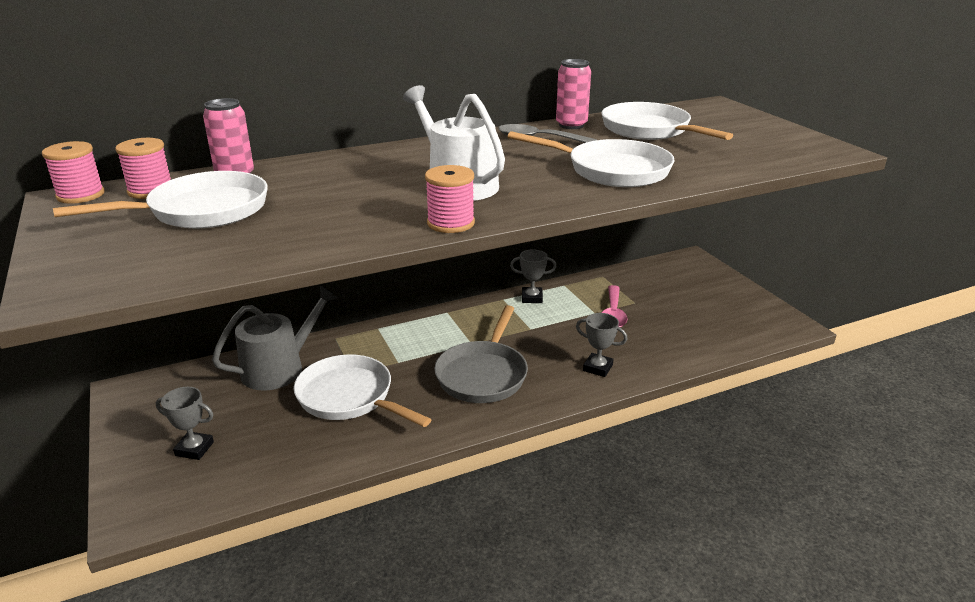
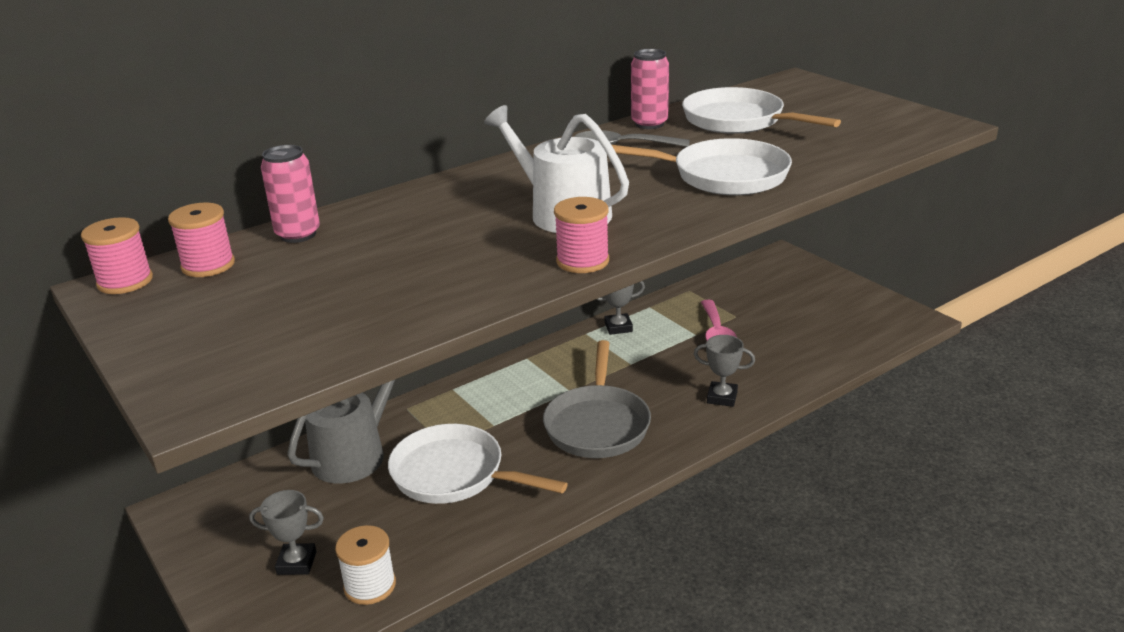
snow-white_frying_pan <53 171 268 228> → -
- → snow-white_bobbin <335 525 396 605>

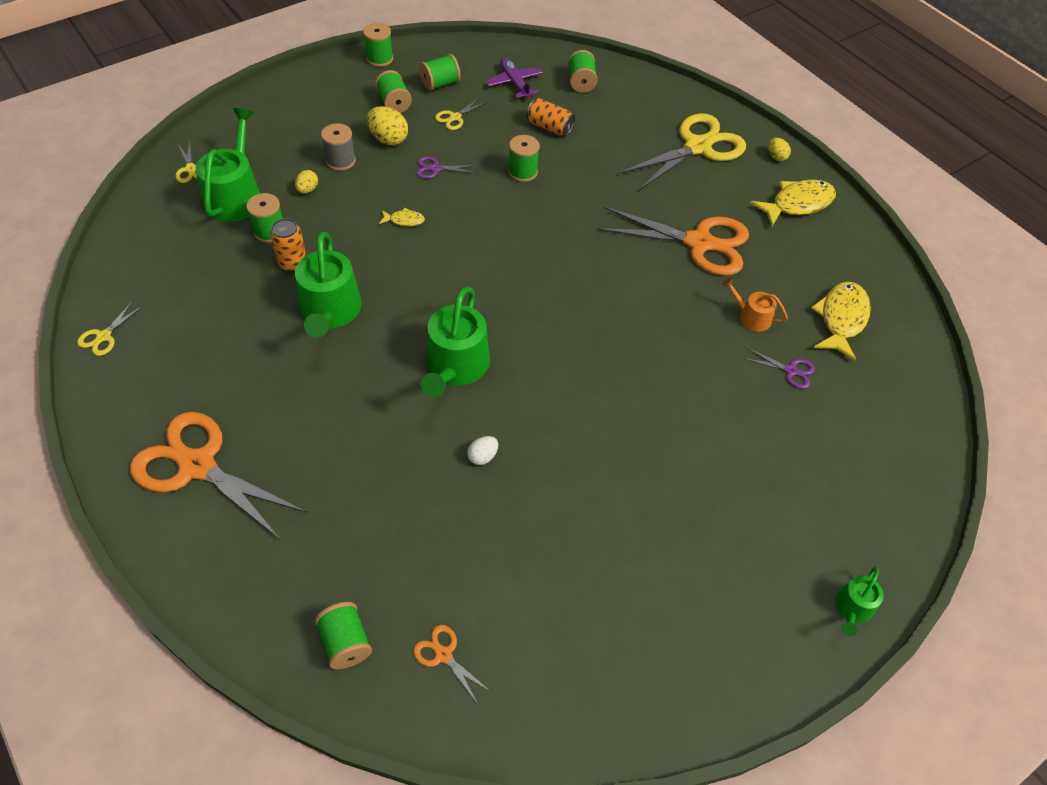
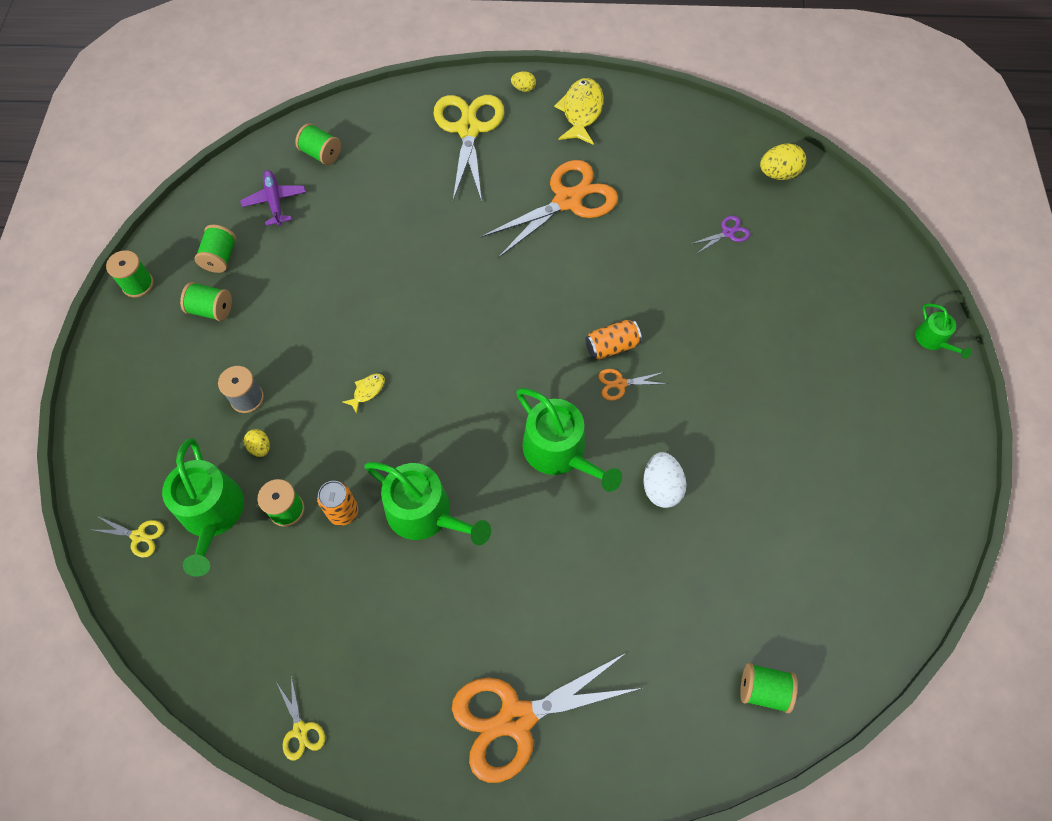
purple_pair_of_scissors <416 156 477 179> → -
golden_pair_of_scissors <435 97 488 130> → -
green_bobbin <508 135 540 182> → -
orange-coloured_sprinkling_can <722 278 788 332> → -
golden_fish_figure <811 282 871 361> → -
golden_egg_shape <367 106 408 145> → golden_egg_shape <760 143 806 180>, move
orange-coloured_pair_of_scissors <413 625 491 704> → orange-coloured_pair_of_scissors <598 369 667 401>, move
orange-coloured_tin <526 98 575 136> → orange-coloured_tin <585 320 642 360>, move
green_sprinkling_can <196 108 260 222> → green_sprinkling_can <162 438 244 577>, 150 degrees counterclockwise
purple_plane <486 57 543 98> → purple_plane <240 170 306 226>, 60 degrees clockwise
snow-white_egg_shape <467 436 498 465> → snow-white_egg_shape <643 452 686 508>, x1.73

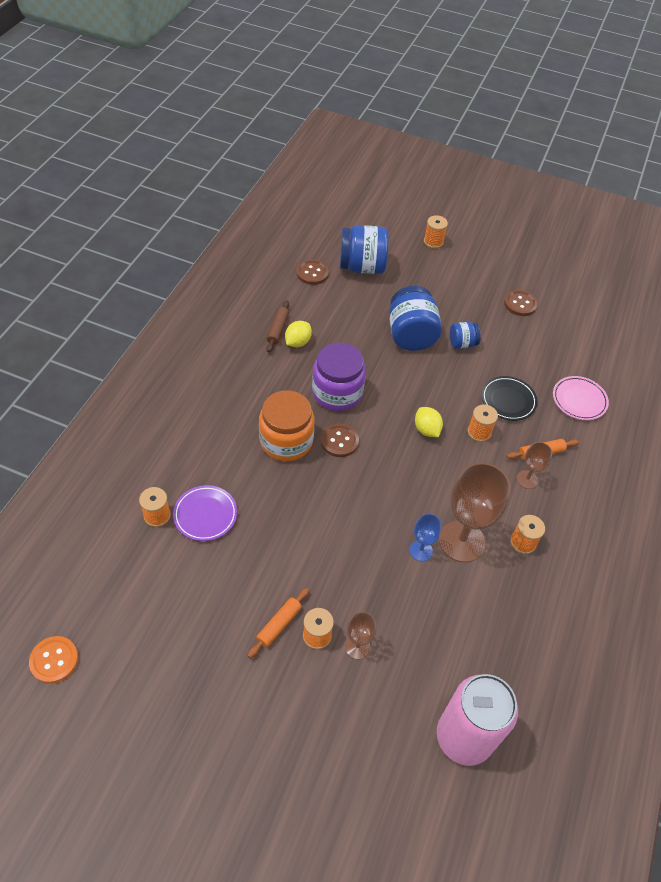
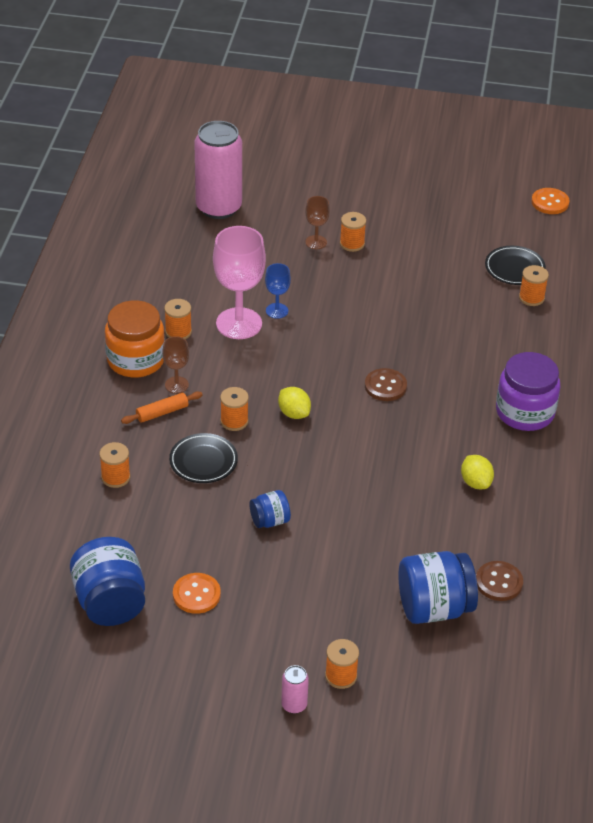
purple_plate <173 485 237 541> → -
orange-coloured_dough_roller <247 588 309 658> → -
brown_dough_roller <266 300 289 352> → -
- → pink_tin <281 665 309 714>
- → jet-black_plate <485 246 546 285>
orange-coloured_jar <259 390 315 461> → orange-coloured_jar <105 300 165 378>, move
purple_jar <312 343 366 411> → purple_jar <496 352 560 431>, move
royal_blue_jar <389 286 442 351> → royal_blue_jar <70 537 145 626>, move
pink_plate <553 376 609 420> → orange-coloured_bobbin <99 442 130 488>
brown_wine_glass <439 462 511 562> → pink_wine_glass <213 226 266 339>
brown_button <504 290 538 316> → orange-coloured_button <173 573 221 614>
golden_toy_lemon <285 321 312 347> → golden_toy_lemon <461 455 494 489>, 45 degrees counterclockwise

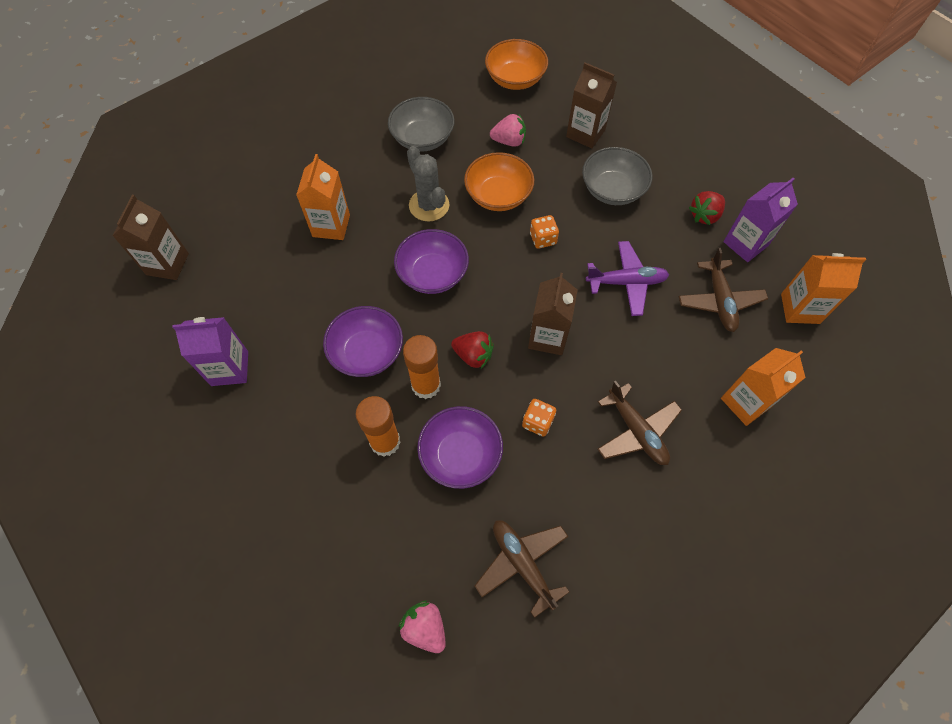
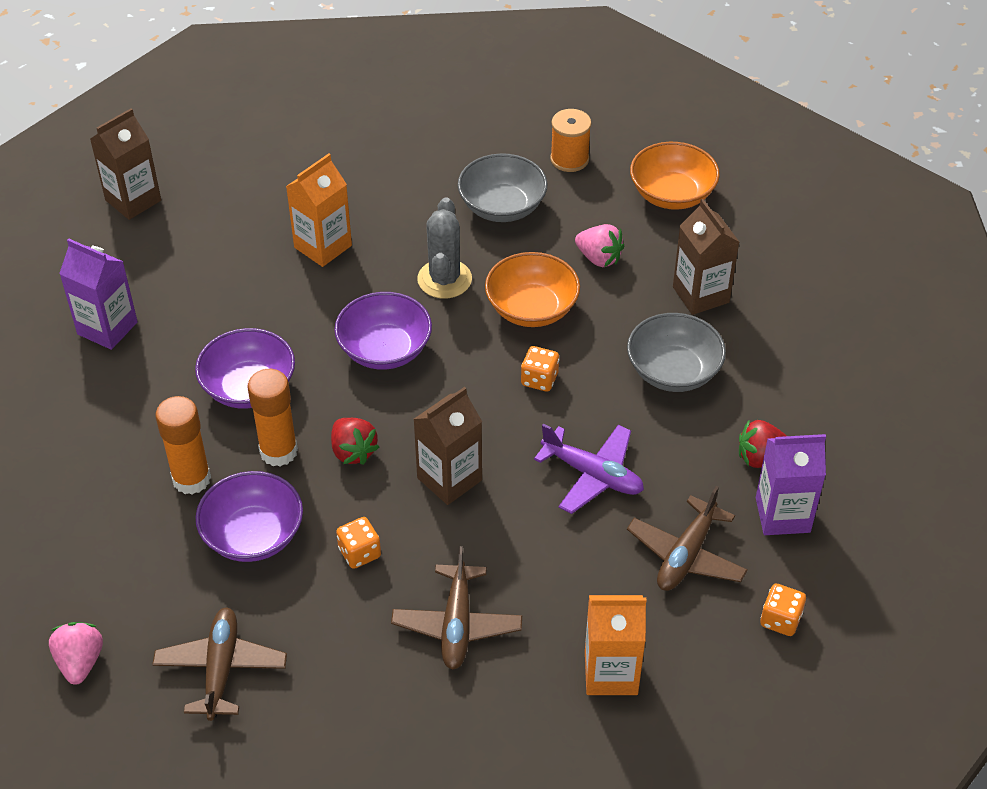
- → orange-coloured_bobbin <550 109 591 172>
orange-coloured_milk_carton <781 253 866 324> → orange-coloured_die <760 584 806 636>

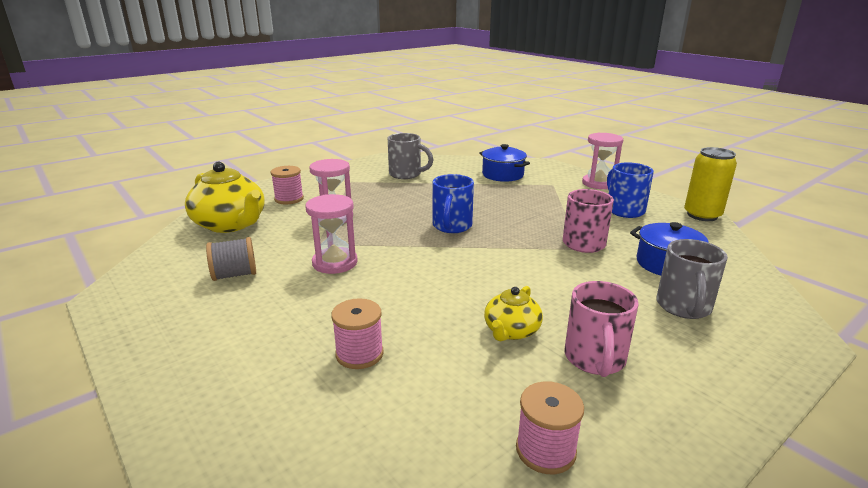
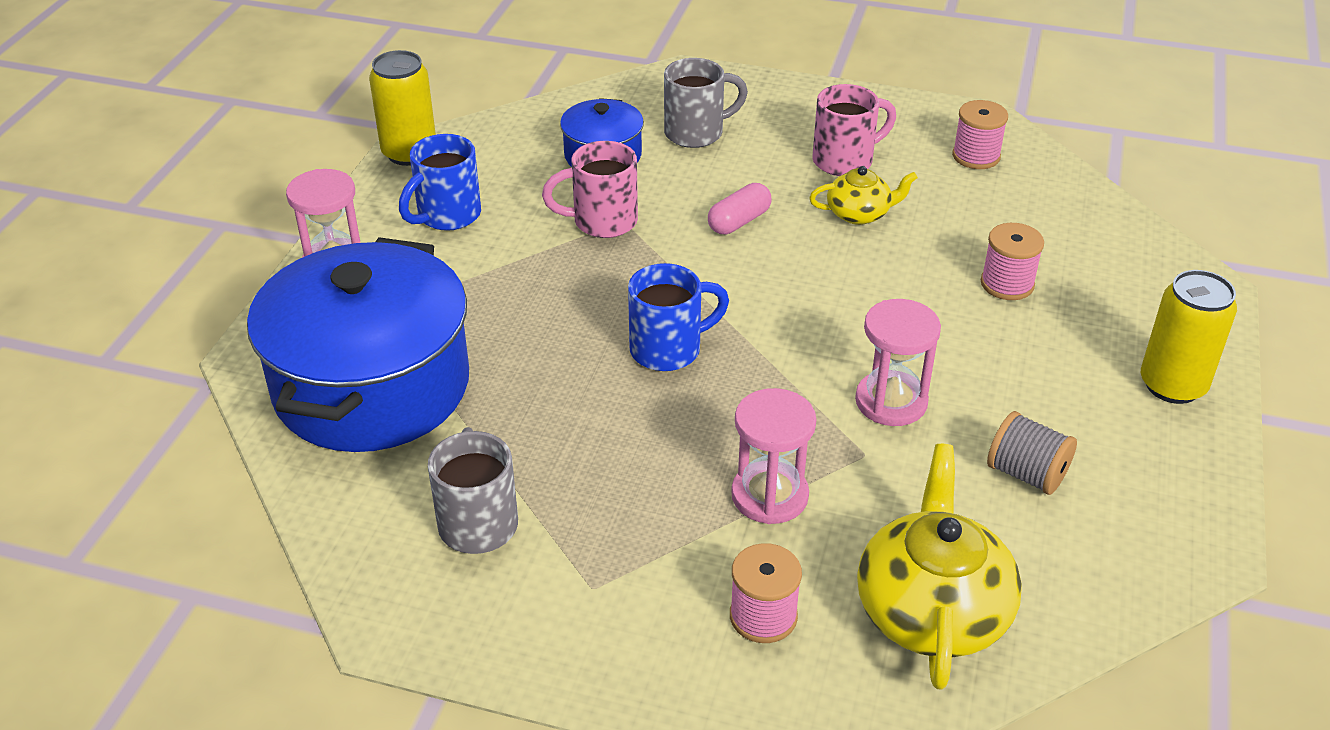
- → pink_capsule <708 183 772 234>
- → golden_tin <1141 270 1237 404>
royal_blue_pot <479 144 530 182> → royal_blue_pot <247 237 469 452>, x2.08

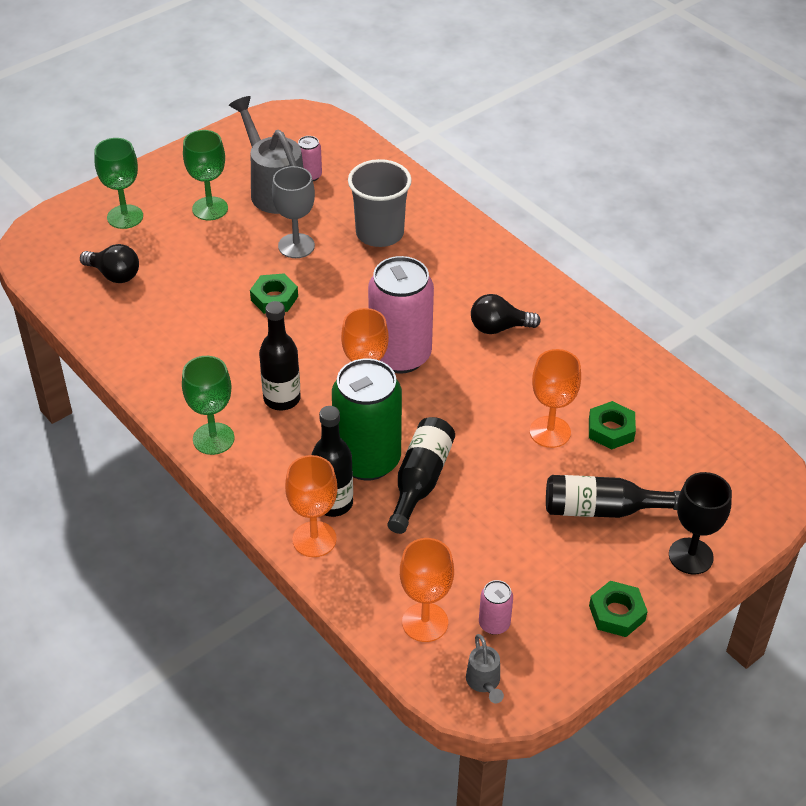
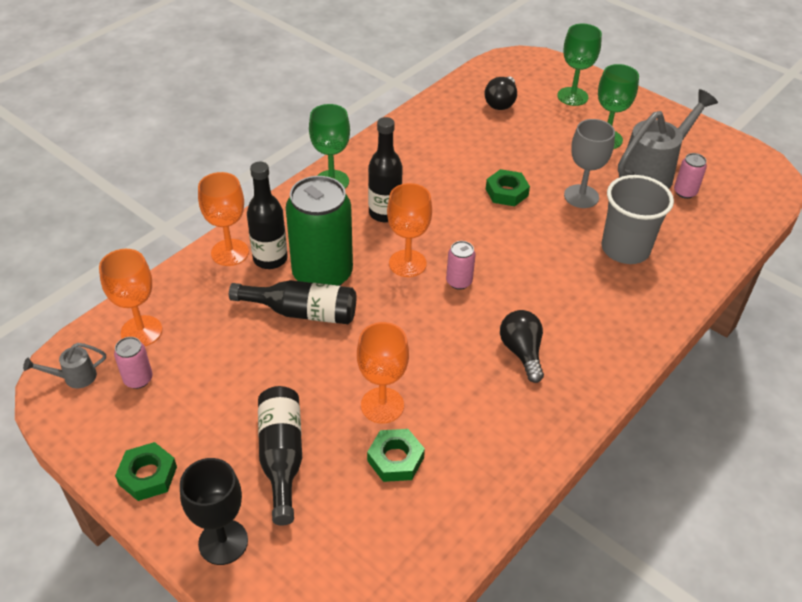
pink_tin <368 256 434 374> → pink_tin <446 241 476 290>, x0.44

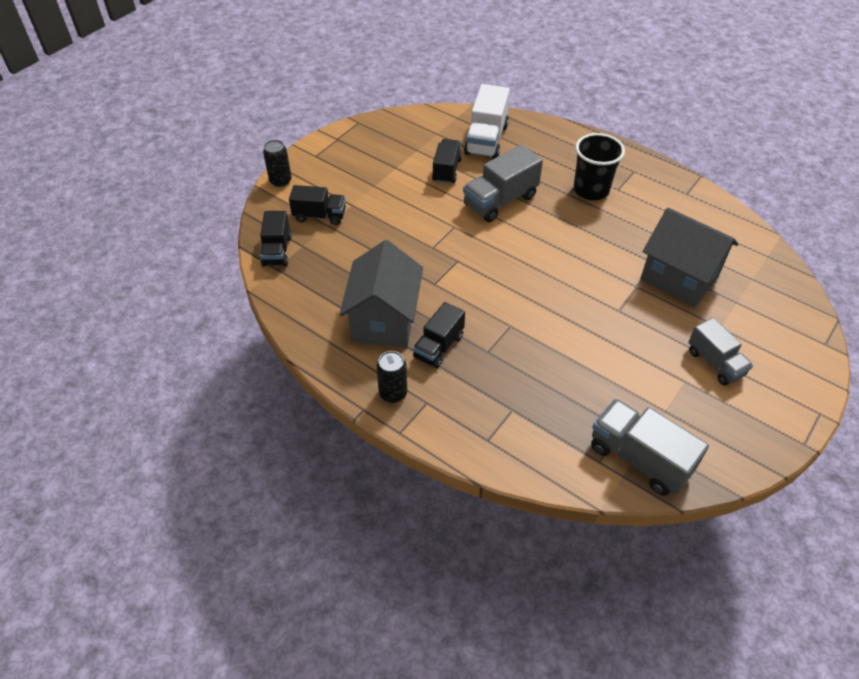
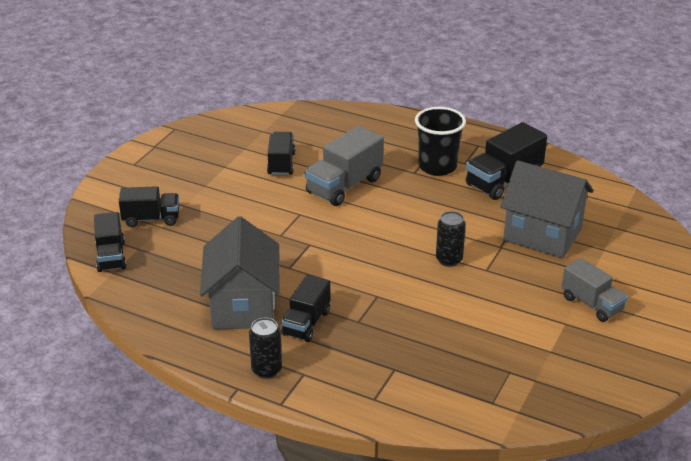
snow-white_truck <464 84 510 159> → -
ash-grey_truck <591 399 709 496> → -
- → jet-black_truck <466 122 547 200>
jet-black_tin <263 140 292 187> → jet-black_tin <436 211 466 267>, move

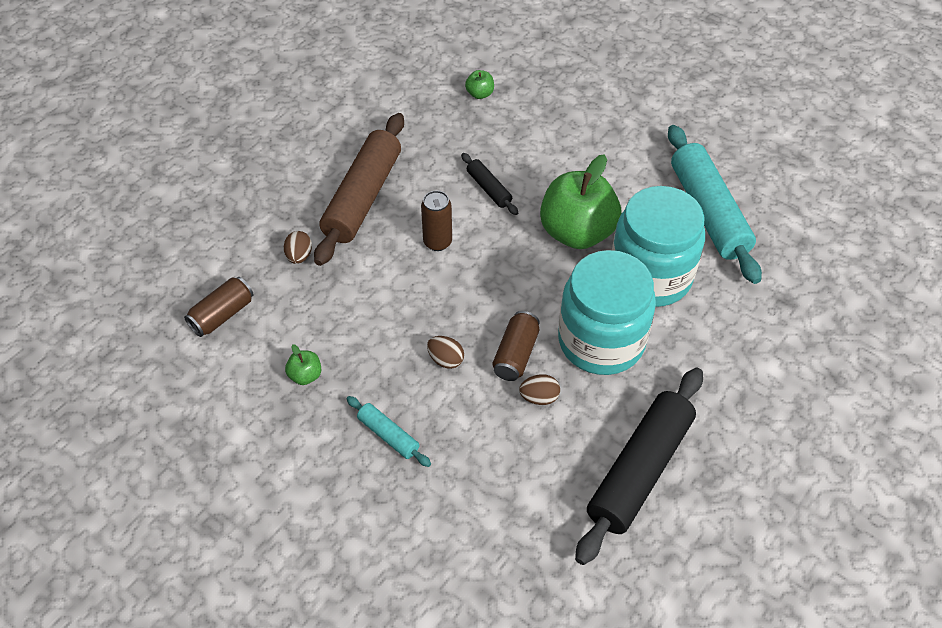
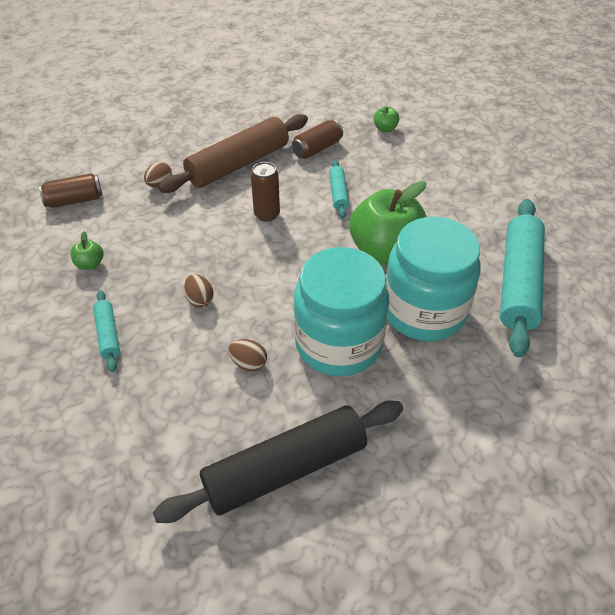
brown_tin <492 311 540 381> → brown_tin <292 120 343 159>, move
jet-black_dough_roller <461 153 518 215> → turquoise_dough_roller <329 160 349 218>

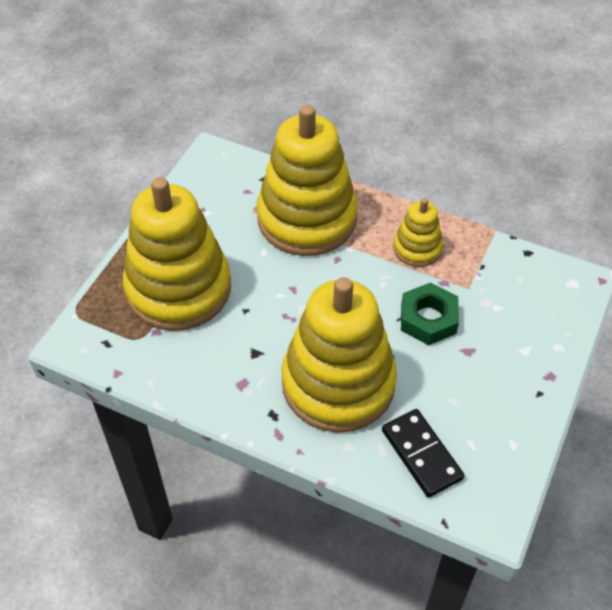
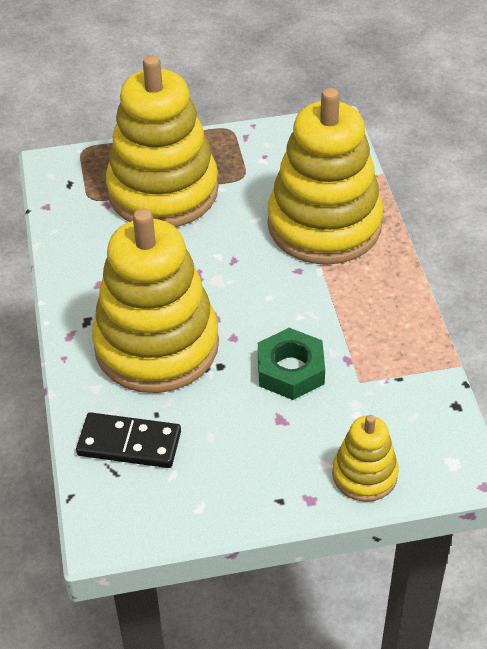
golden_stacking_rings <393 198 443 267> → golden_stacking_rings <332 415 399 502>, move
jet-black_domino_piece <382 409 464 498> → jet-black_domino_piece <76 412 181 468>, 75 degrees clockwise

